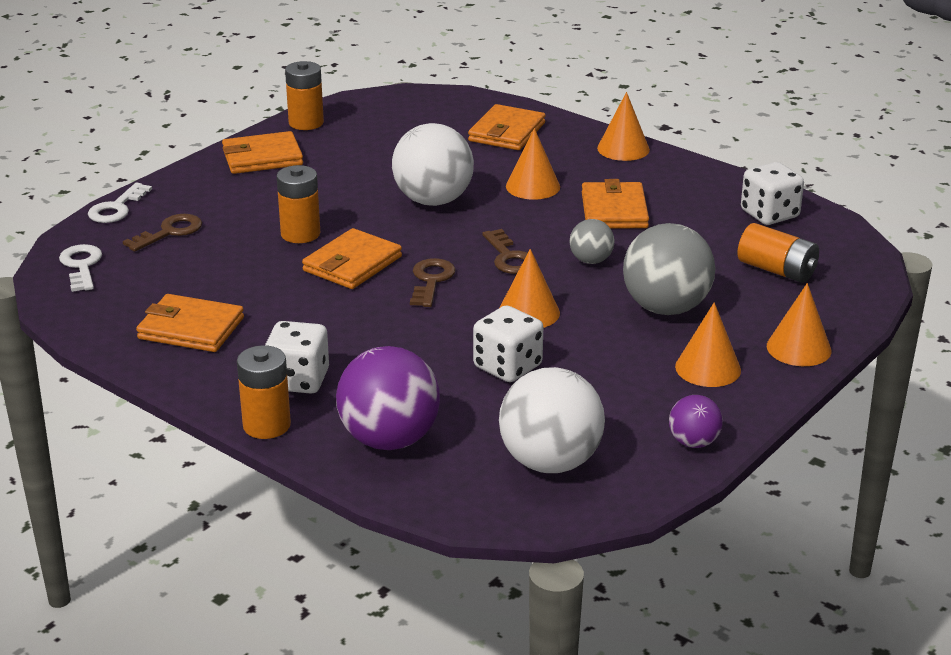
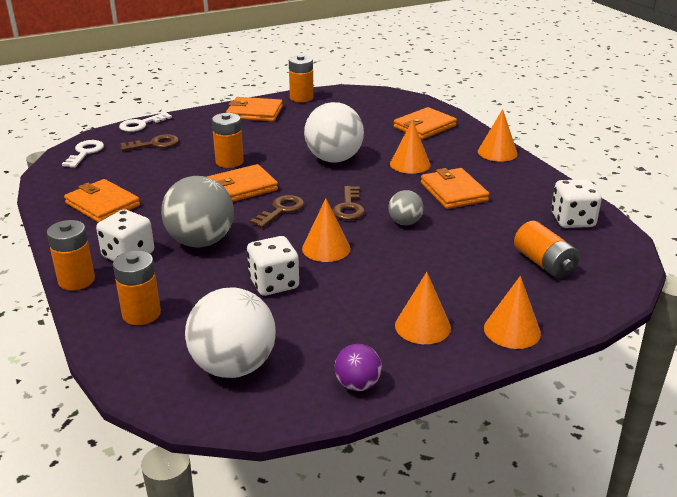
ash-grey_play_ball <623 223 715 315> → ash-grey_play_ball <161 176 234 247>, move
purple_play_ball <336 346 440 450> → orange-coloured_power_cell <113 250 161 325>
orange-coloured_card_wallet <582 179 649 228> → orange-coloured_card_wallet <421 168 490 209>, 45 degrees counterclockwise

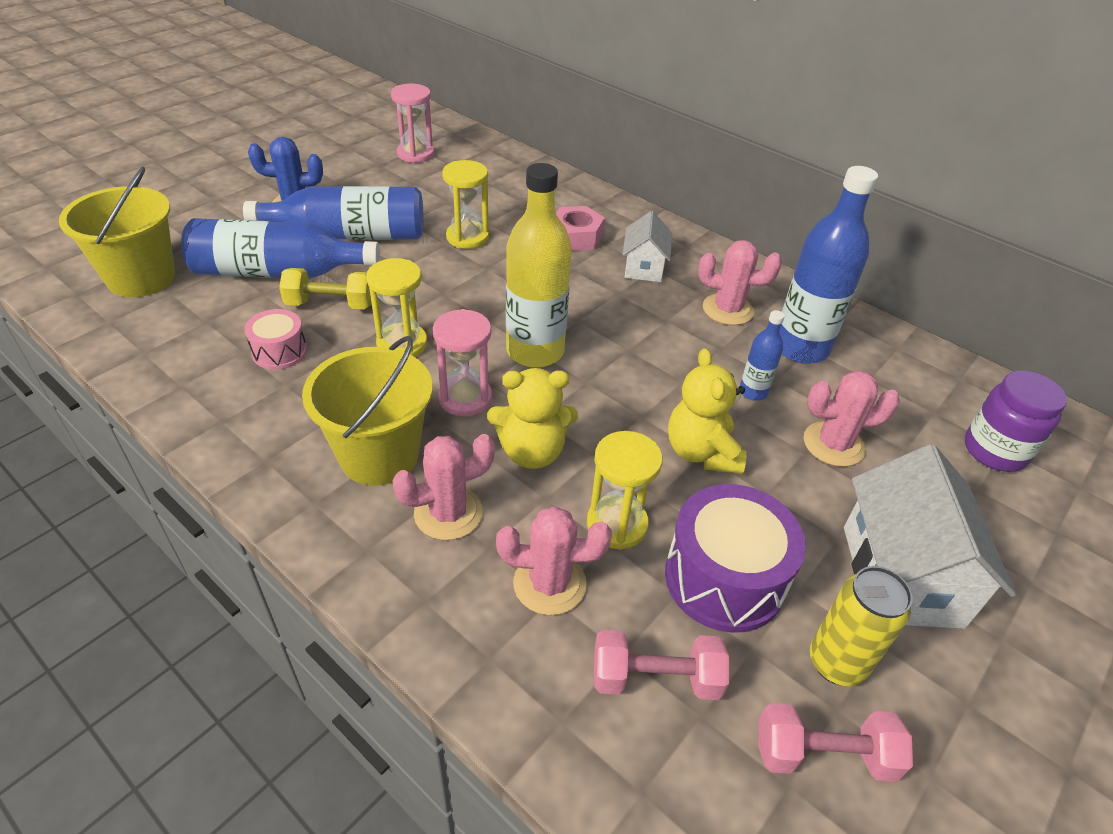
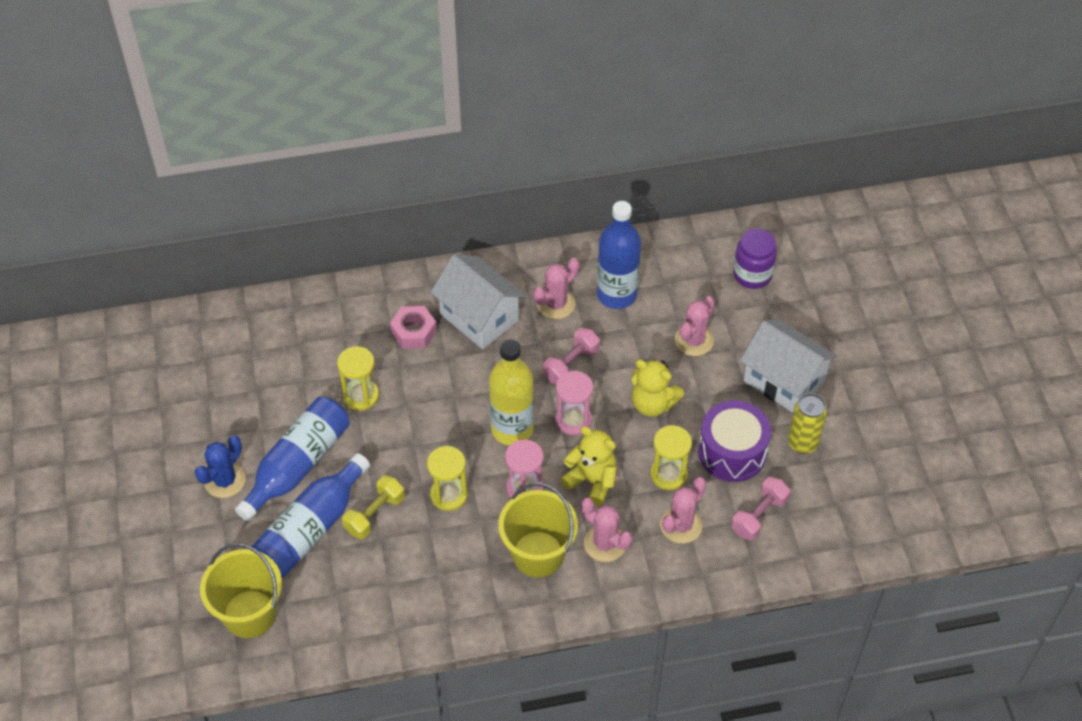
pink_drum <244 309 307 370> → -
royal_blue_flask <740 310 785 401> → -
pink_sandglass <391 84 434 163> → pink_sandglass <556 371 593 435>, move
pink_hand_weight <759 703 913 782> → pink_hand_weight <543 328 600 384>, move
pink_saguaro_cactus <392 434 495 540> → pink_saguaro_cactus <581 498 632 562>, 60 degrees counterclockwise
golden_teddy <487 368 578 469> → golden_teddy <561 426 617 506>, 90 degrees counterclockwise
snow-white_cottage <622 211 672 282> → snow-white_cottage <431 255 526 349>, x1.75

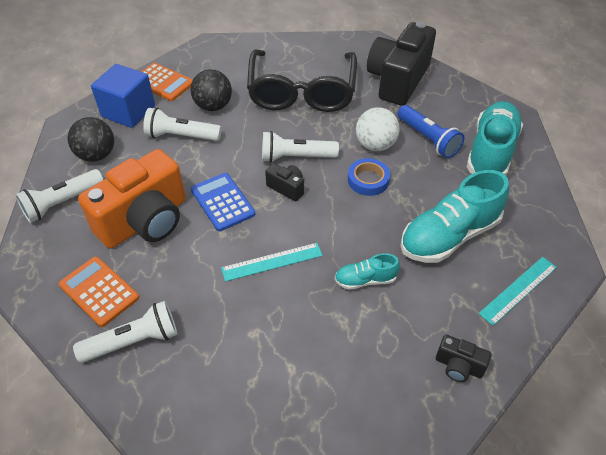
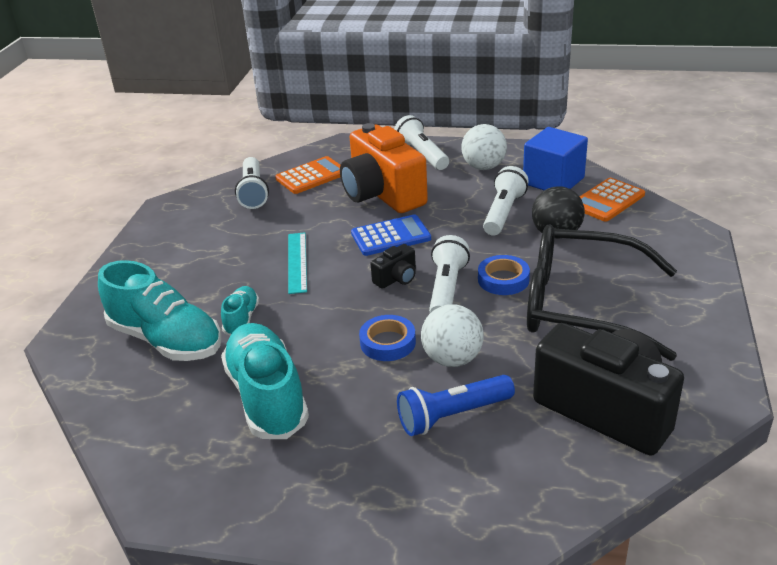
jet-black_camera <436 335 491 382> → -
turquoise_straightedge <479 257 557 326> → -
- → royal_blue_roll_of_tape <478 255 530 295>
turquoise_lace-up_shoe <467 101 523 175> → turquoise_lace-up_shoe <98 260 222 361>, move
jet-black_play_ball <68 117 114 162> → snow-white_play_ball <461 124 507 170>

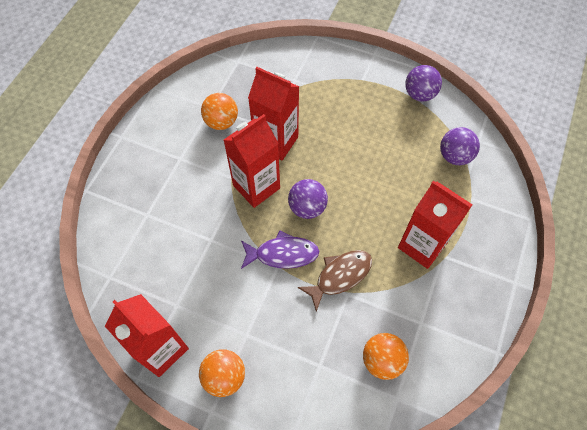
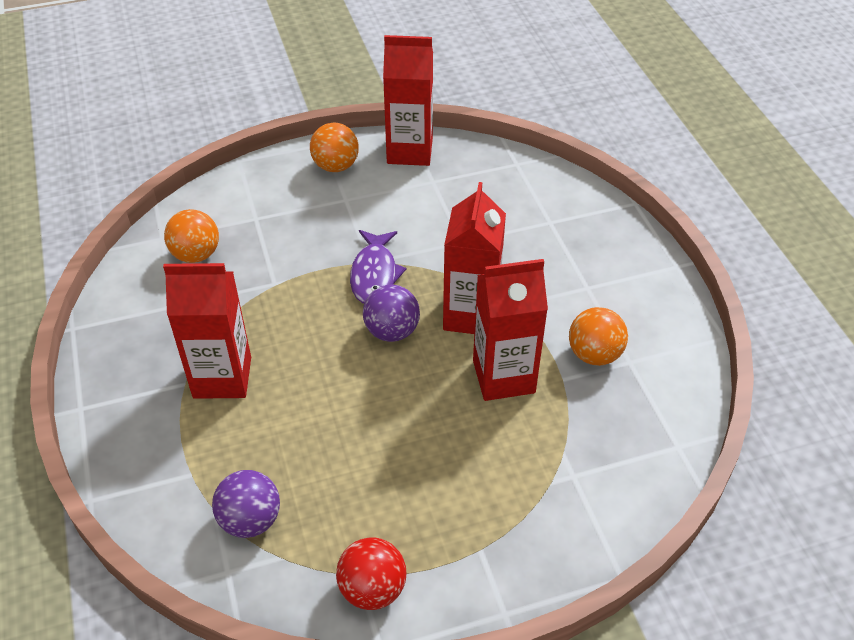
brown_fish_figure <298 250 372 312> → -
purple_play_ball <405 65 442 102> → red_play_ball <336 537 406 610>
purple_fish_figure <241 230 319 269> → purple_fish_figure <350 230 406 304>, 45 degrees counterclockwise

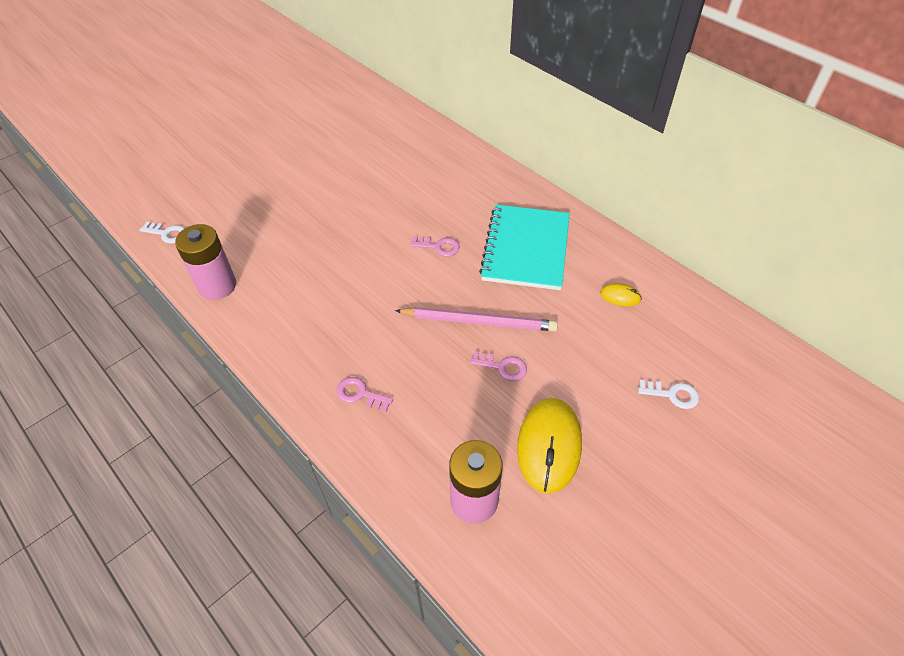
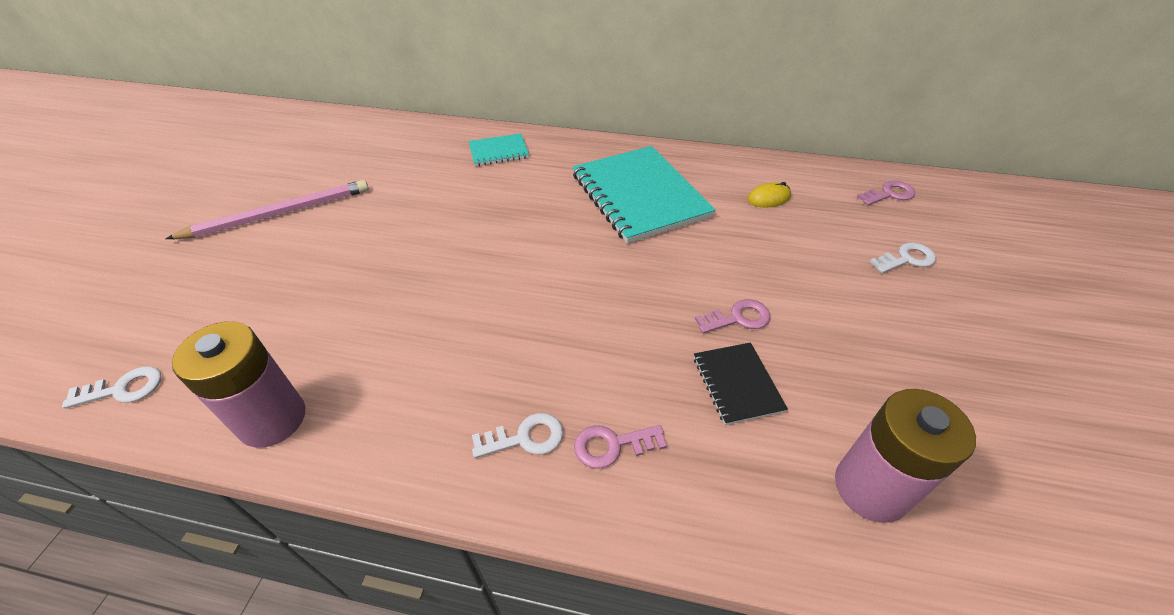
golden_mouse <517 398 582 493> → -
- → turquoise_exercise_book <468 133 529 166>
- → snow-white_key <472 413 563 458>
- → jet-black_exercise_book <694 342 788 425>
pink_pencil <395 307 558 331> → pink_pencil <166 180 369 239>, move
pink_key <410 236 460 257> → pink_key <857 180 915 205>, move

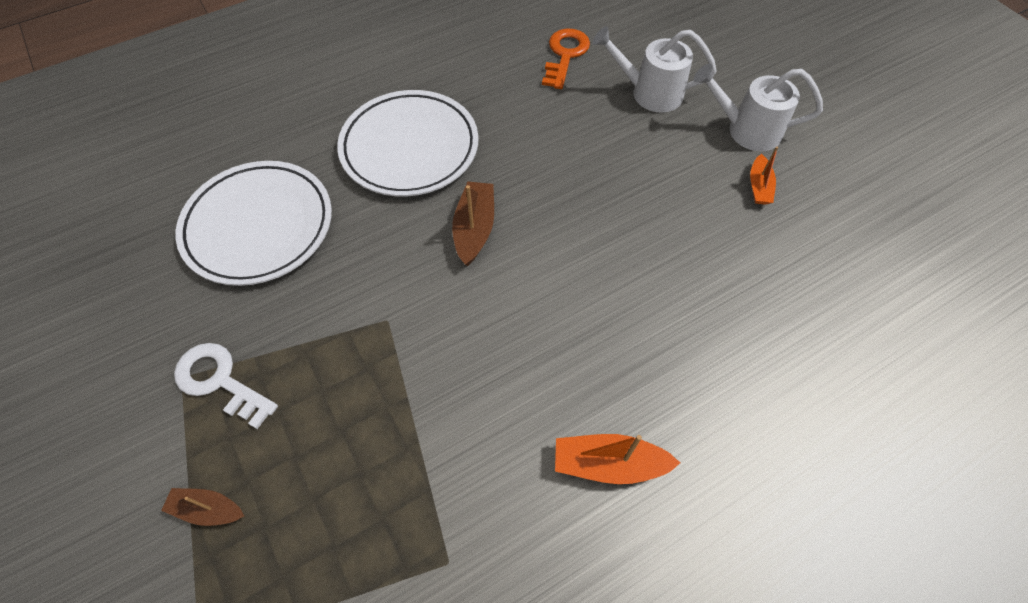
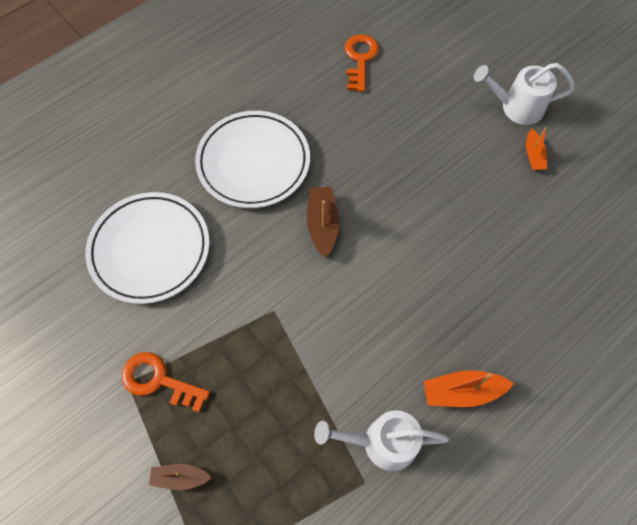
snow-white_sprinkling_can <592 26 717 113> → snow-white_sprinkling_can <314 410 449 471>, move
snow-white_key <174 343 278 429> → orange-coloured_key <122 352 210 412>

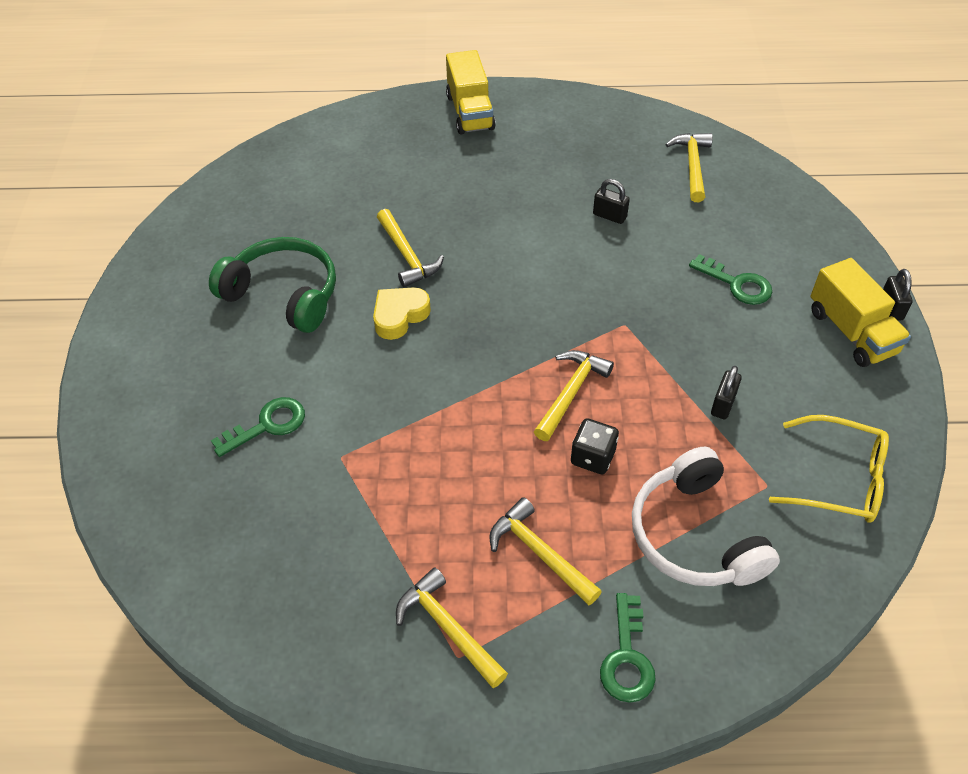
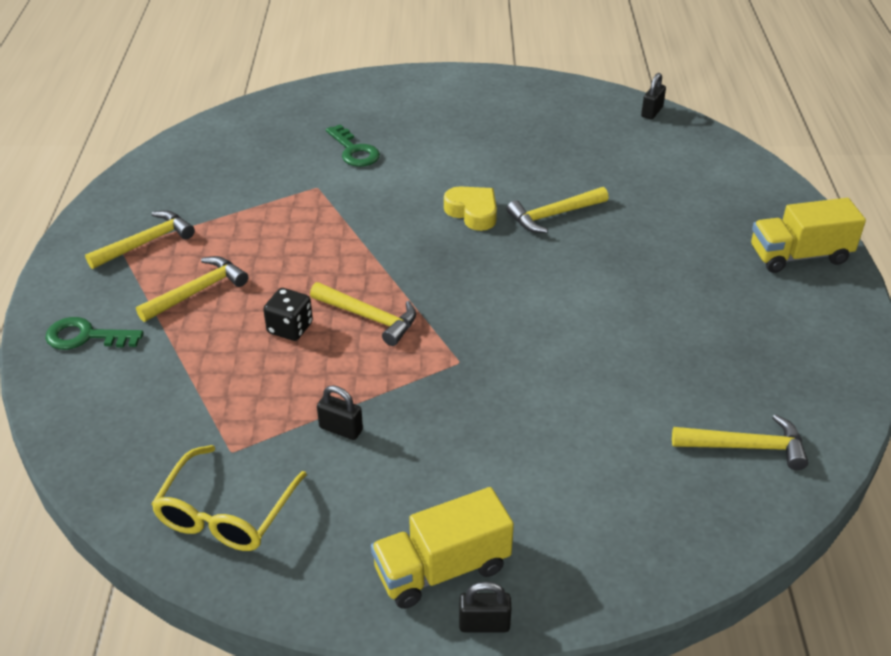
green_over-ear_headphones <209 237 336 333> → -
snow-white_over-ear_headphones <632 447 780 586> → -
green_key <689 254 772 305> → -
jet-black_small_lock <593 179 630 224> → jet-black_small_lock <641 73 666 119>, move

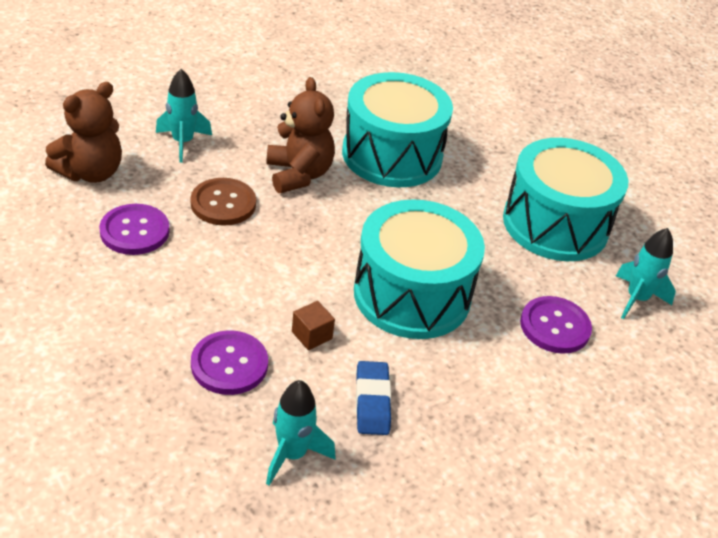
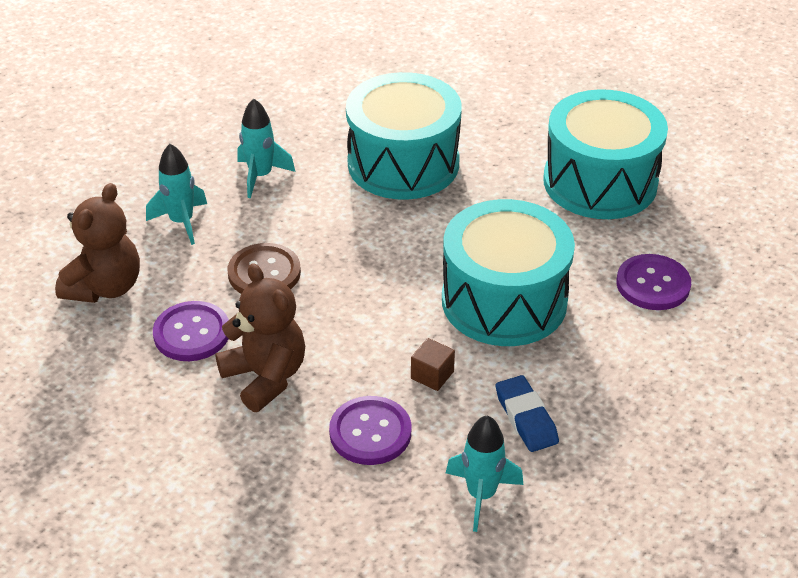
brown_teddy <266 77 335 193> → brown_teddy <215 263 305 412>, move
turquoise_toy_rocket <616 228 676 319> → turquoise_toy_rocket <237 98 295 198>, move

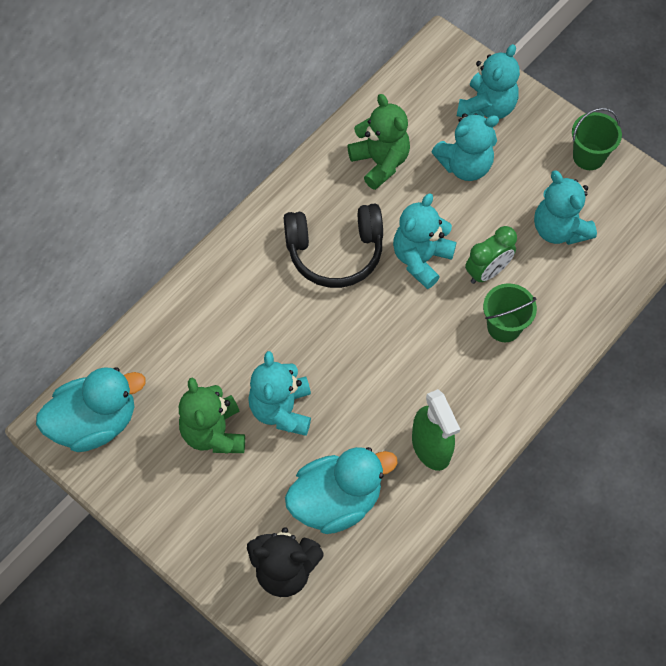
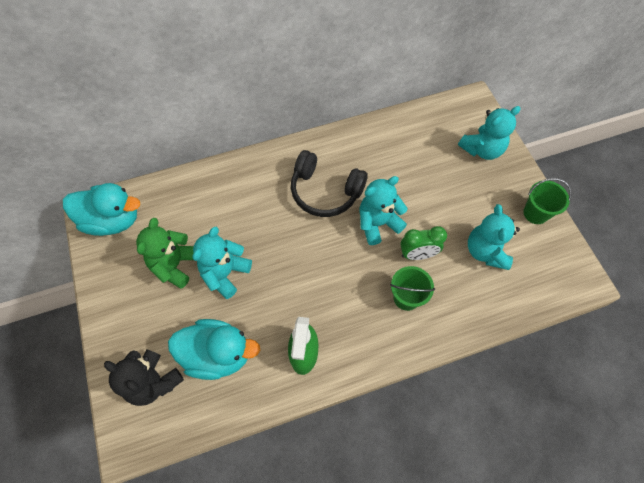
green_teddy <347 94 410 190> → -
turquoise_teddy <431 113 499 181> → -

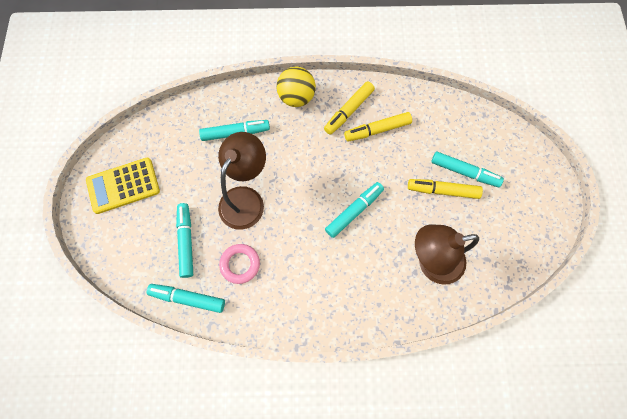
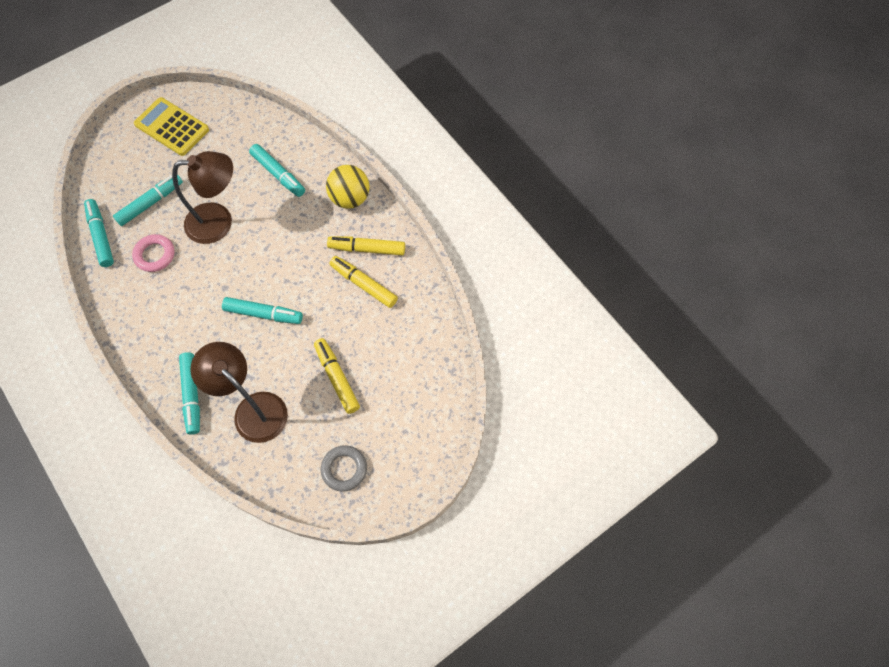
- → ash-grey_torus <321 445 367 492>
turquoise_felt_pen <431 151 504 187> → turquoise_felt_pen <179 352 200 435>, move

